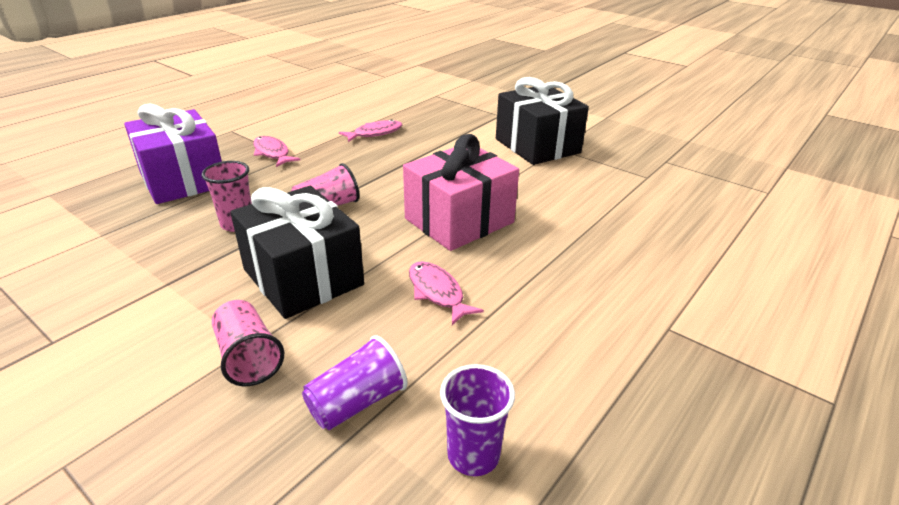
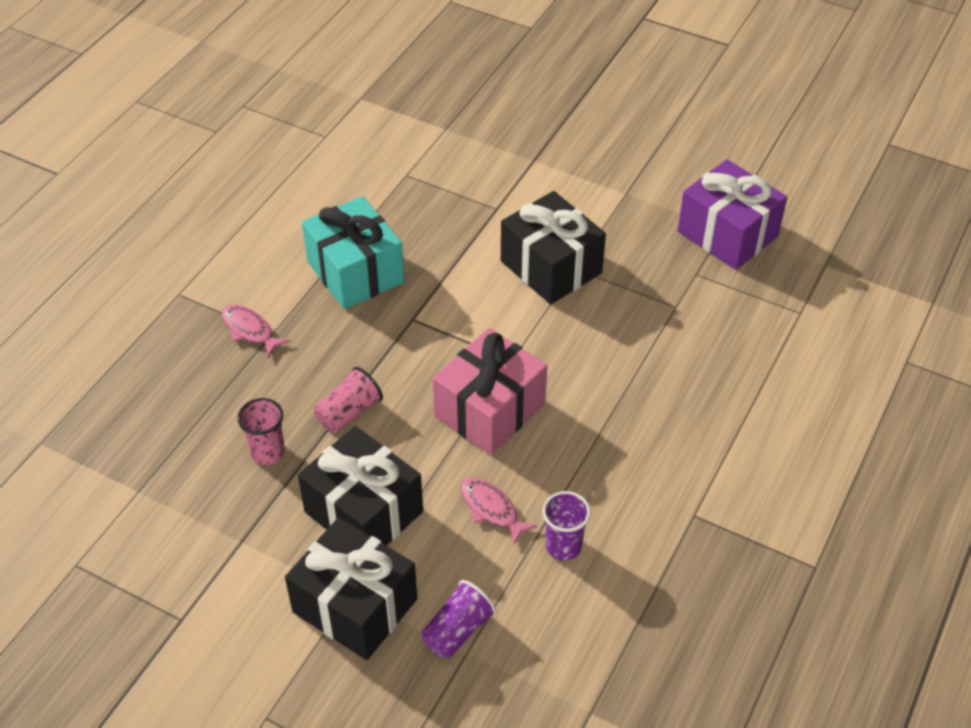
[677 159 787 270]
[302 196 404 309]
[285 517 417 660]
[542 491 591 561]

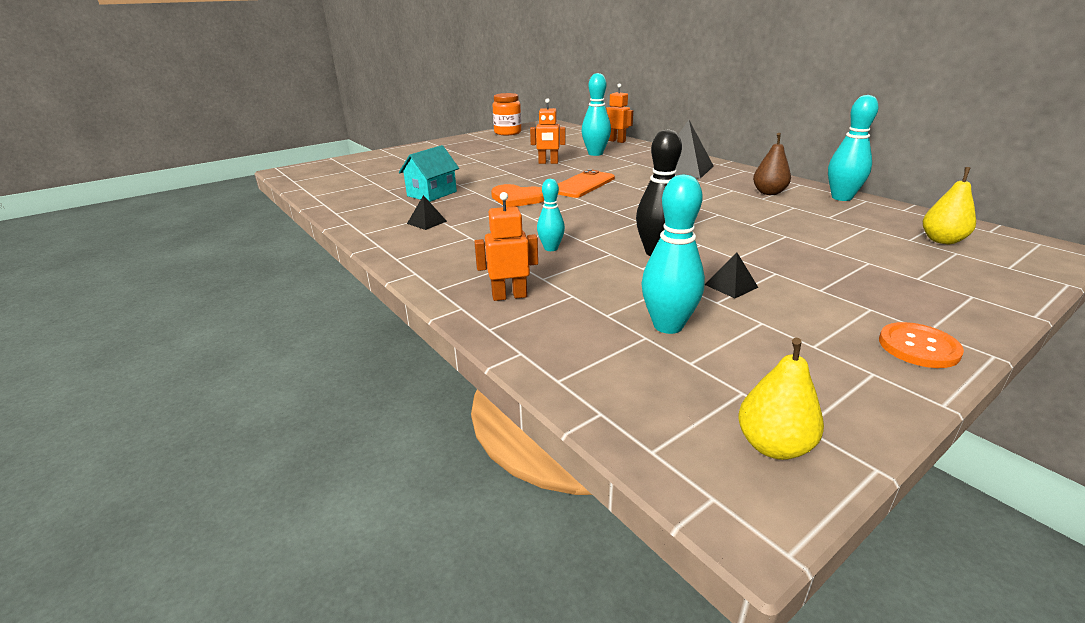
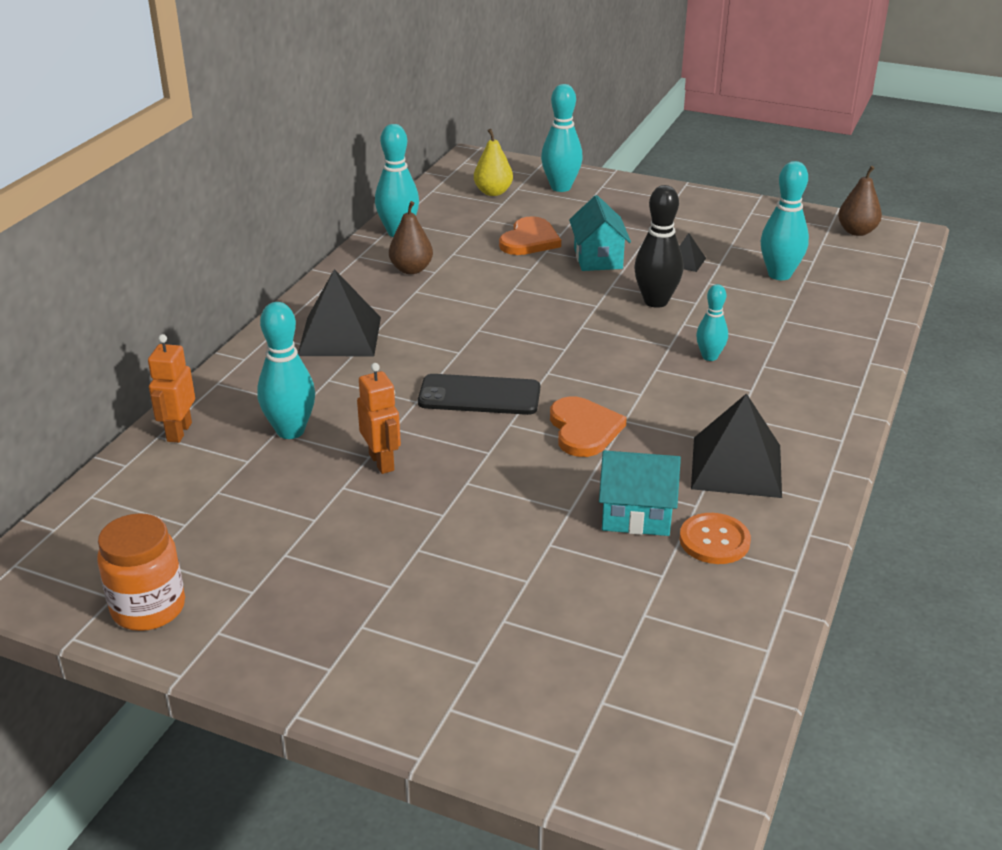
[418 374 540 415]
[474 192 538 301] (first image)
[691 393 782 498]
[679 513 751 564]
[838 166 882 236]
[541 84 583 192]
[569 195 631 271]
[499 216 561 255]

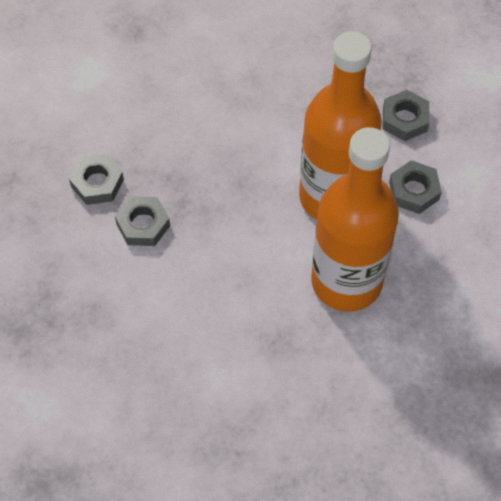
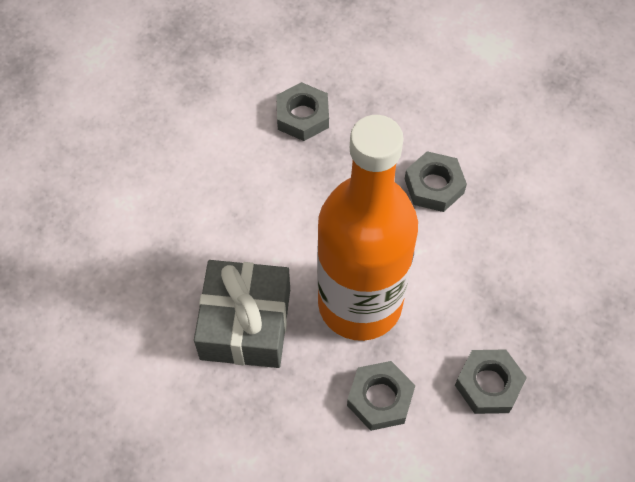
[194 260 290 368]
[405 151 467 212]

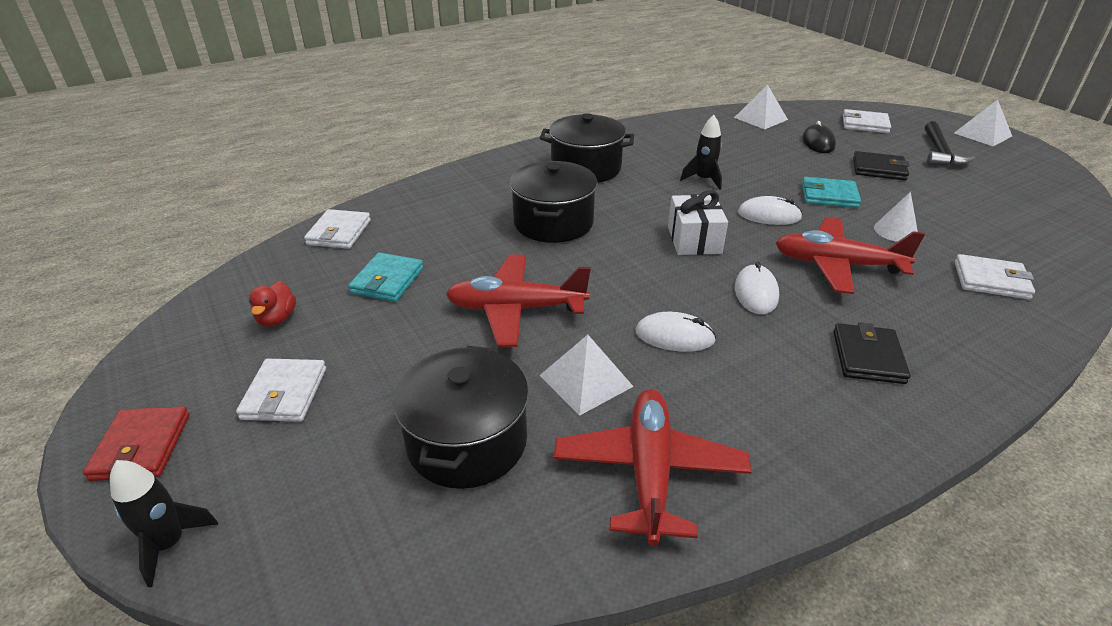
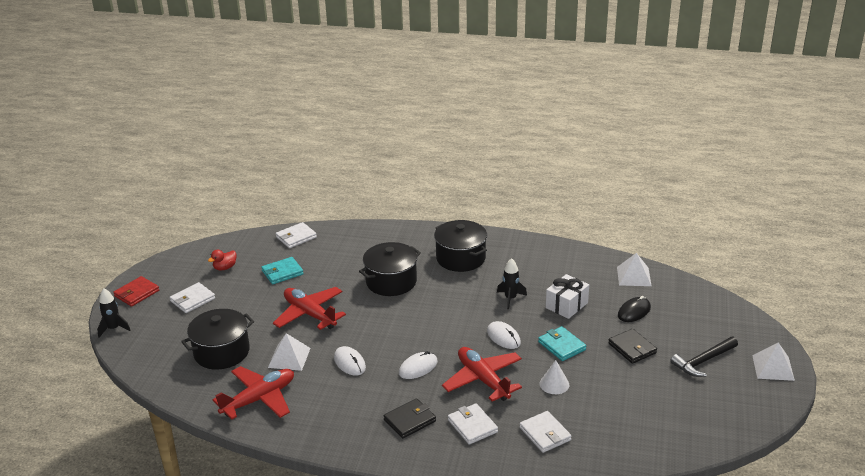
[448 403 498 445]
[546 274 589 319]

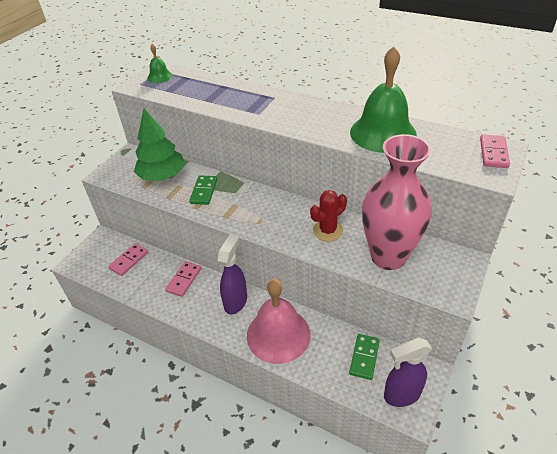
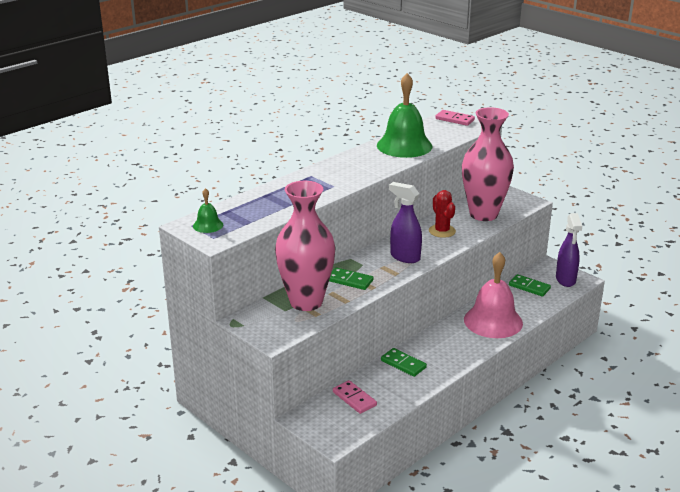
[275 181 336 311]
[389 182 422 263]
[381 348 427 377]

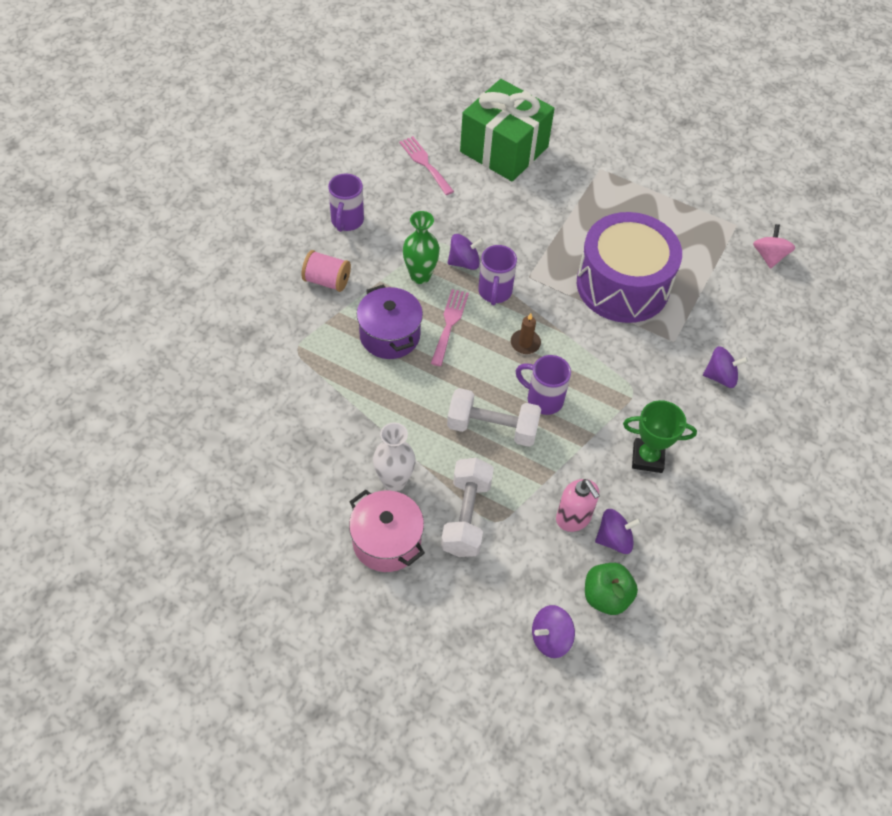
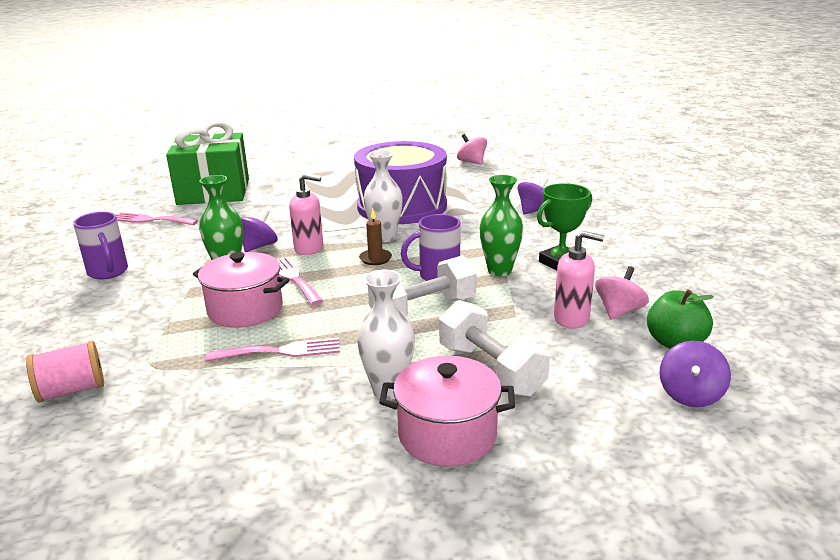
[289 174 323 255]
[26 341 104 403]
[193 252 289 328]
[595 266 649 320]
[363 150 403 242]
[479 175 523 276]
[206 337 340 361]

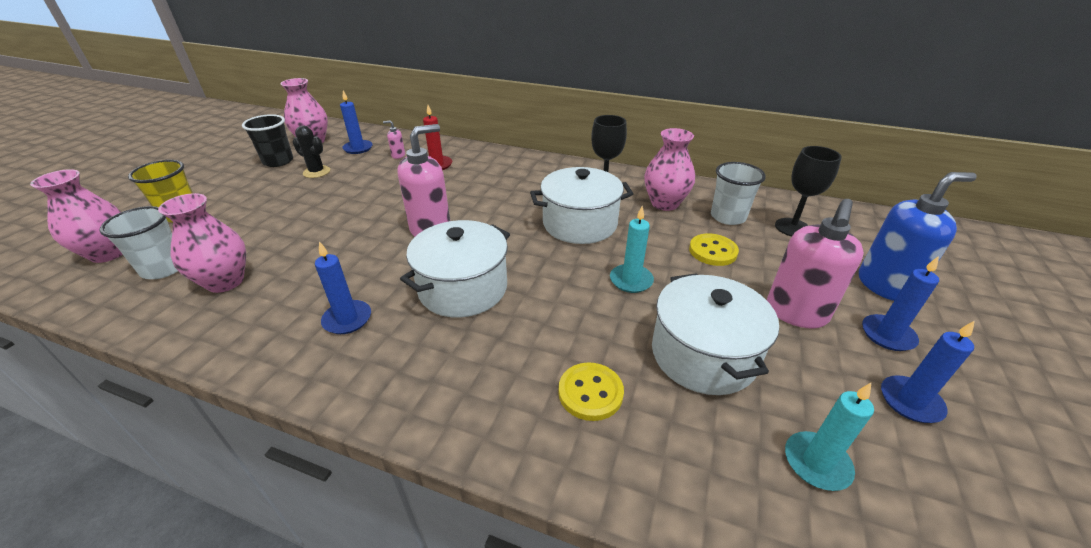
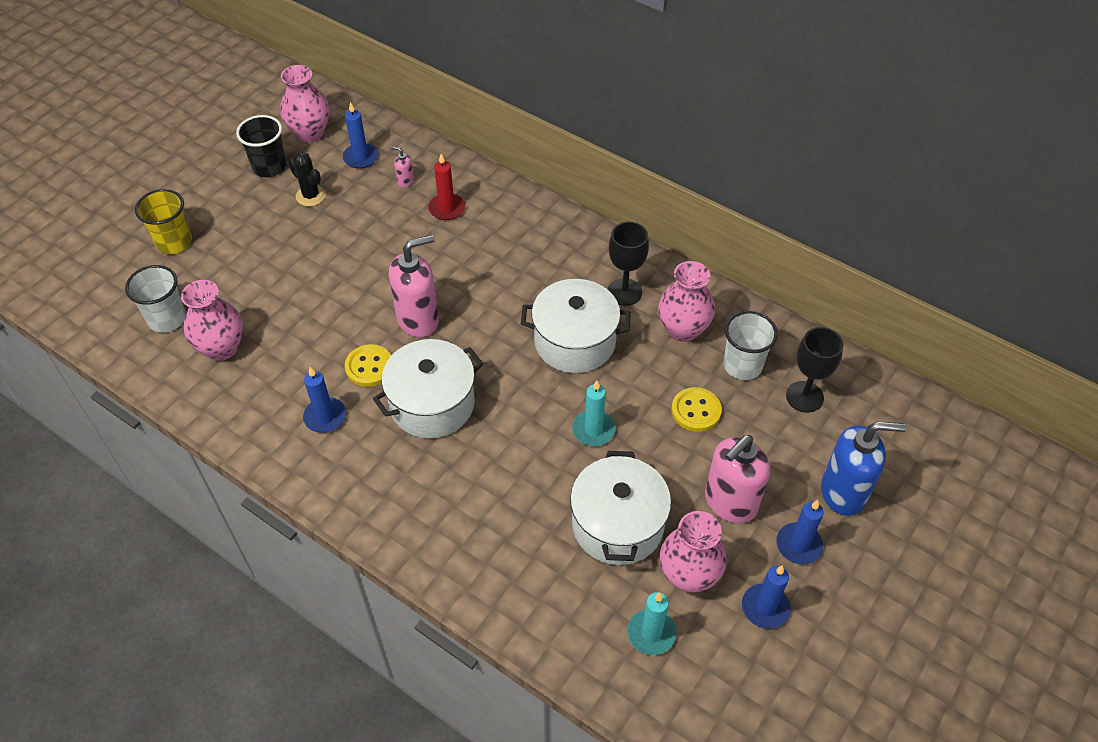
[660 511 727 593]
[345 344 391 387]

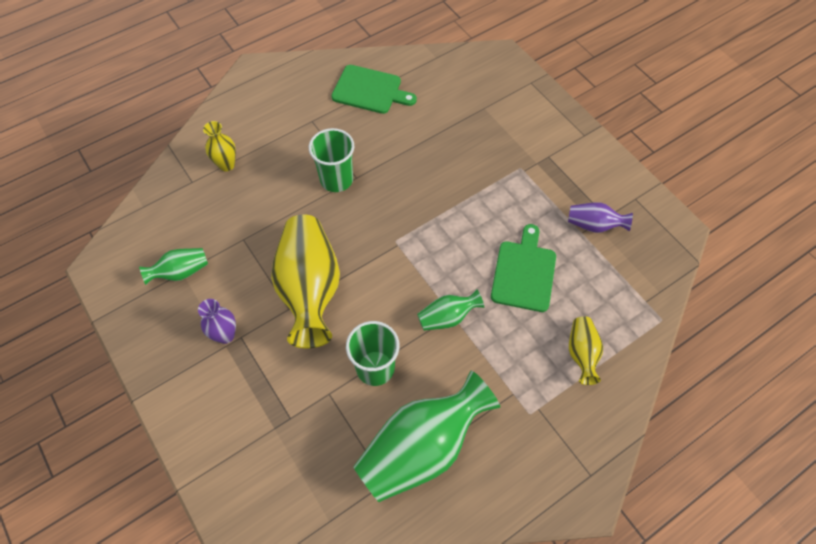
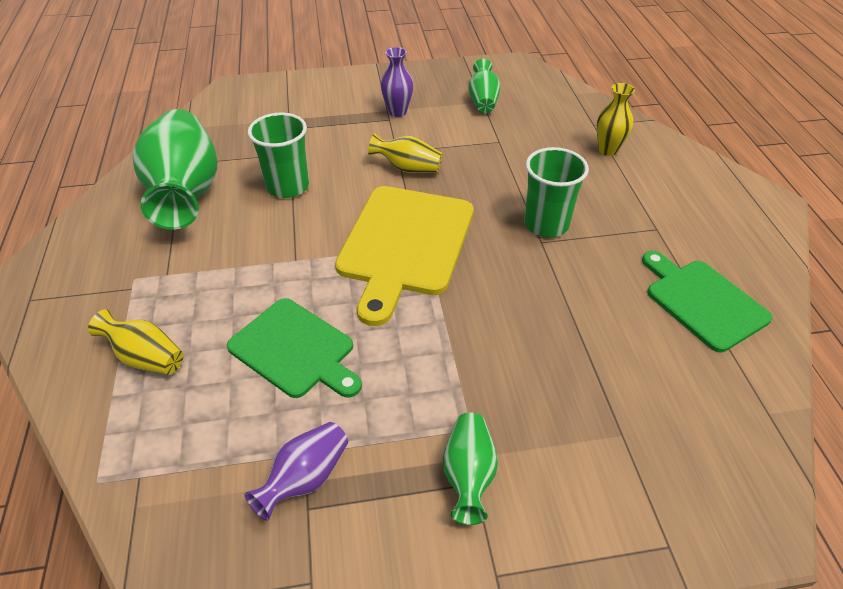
[642 251 773 352]
[368 133 443 173]
[443 412 498 525]
[335 186 474 326]

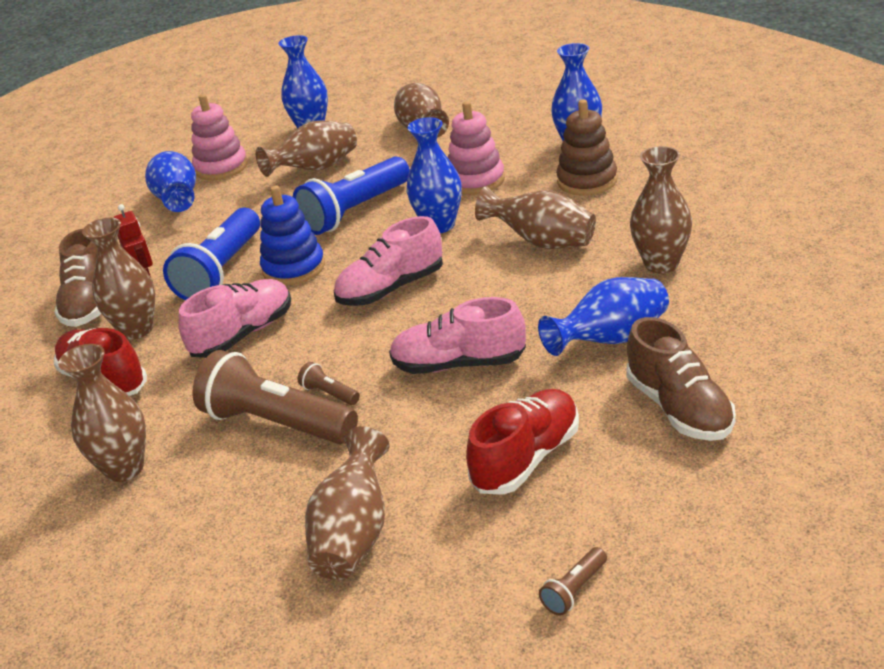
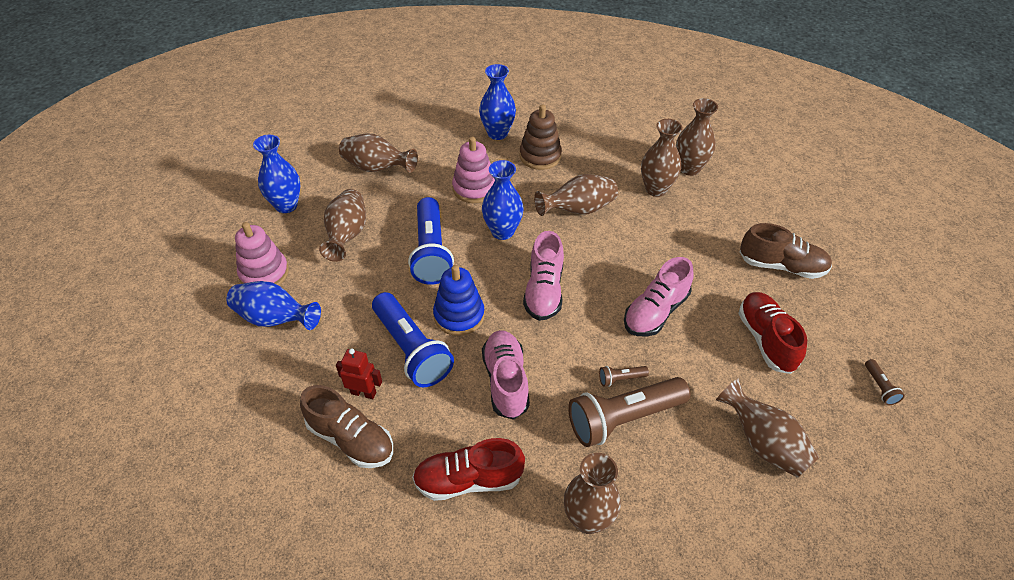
[676 98 718 176]
[538 277 669 356] (first image)

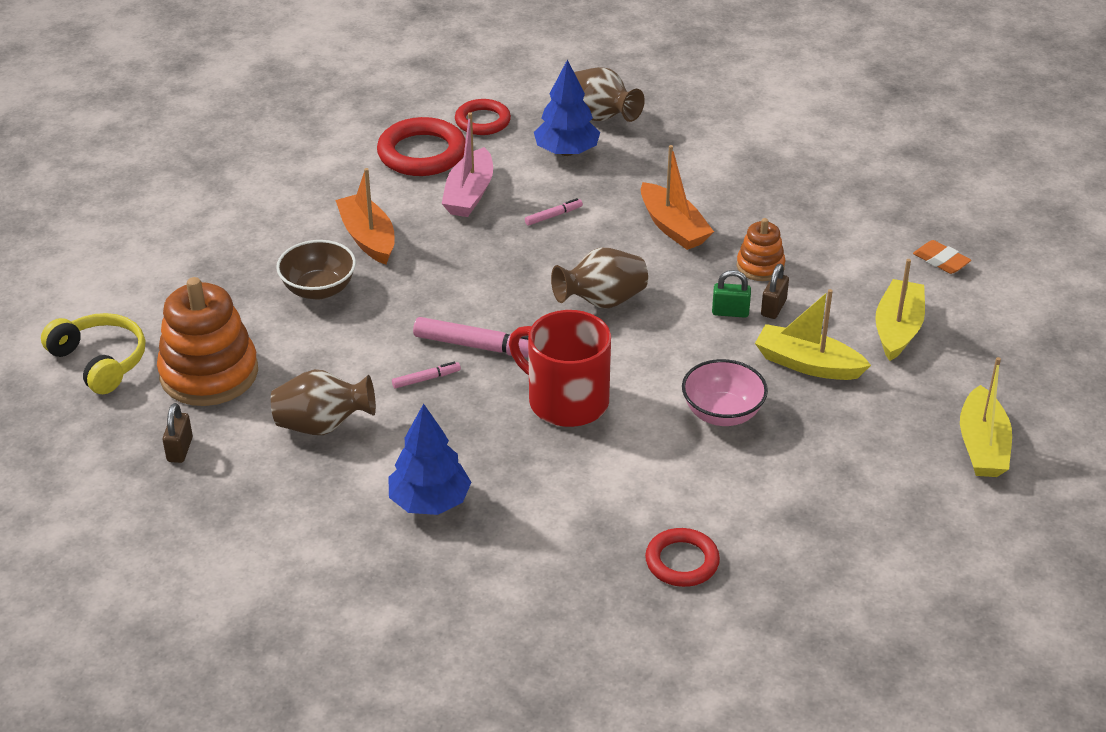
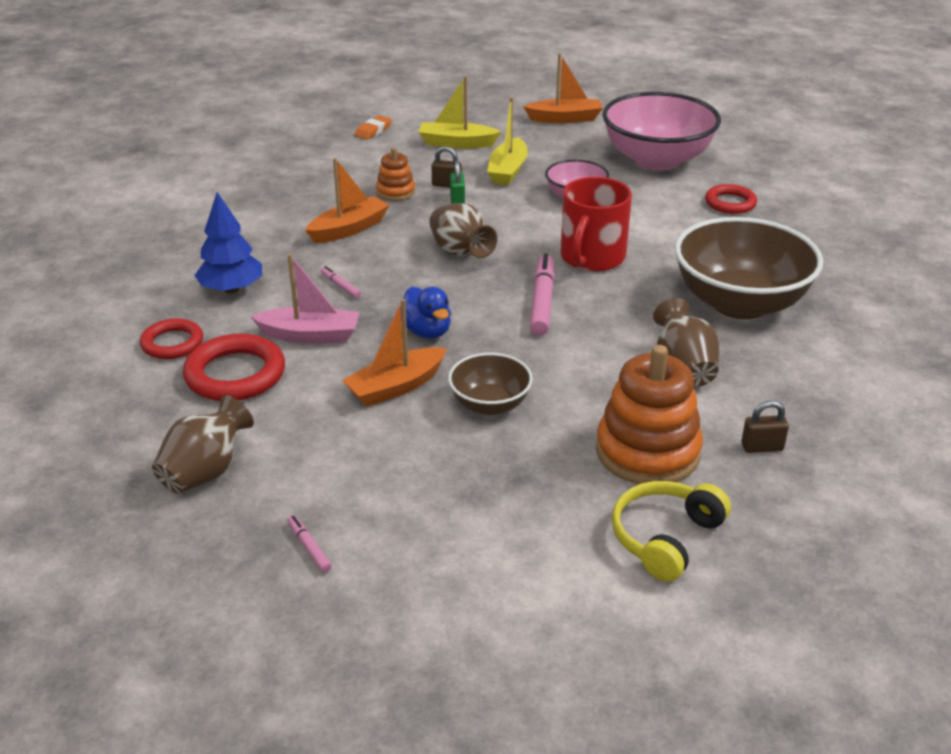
[152 395 254 494]
[523 53 603 123]
[287 515 332 573]
[675 217 823 319]
[602 92 721 171]
[401 287 451 339]

